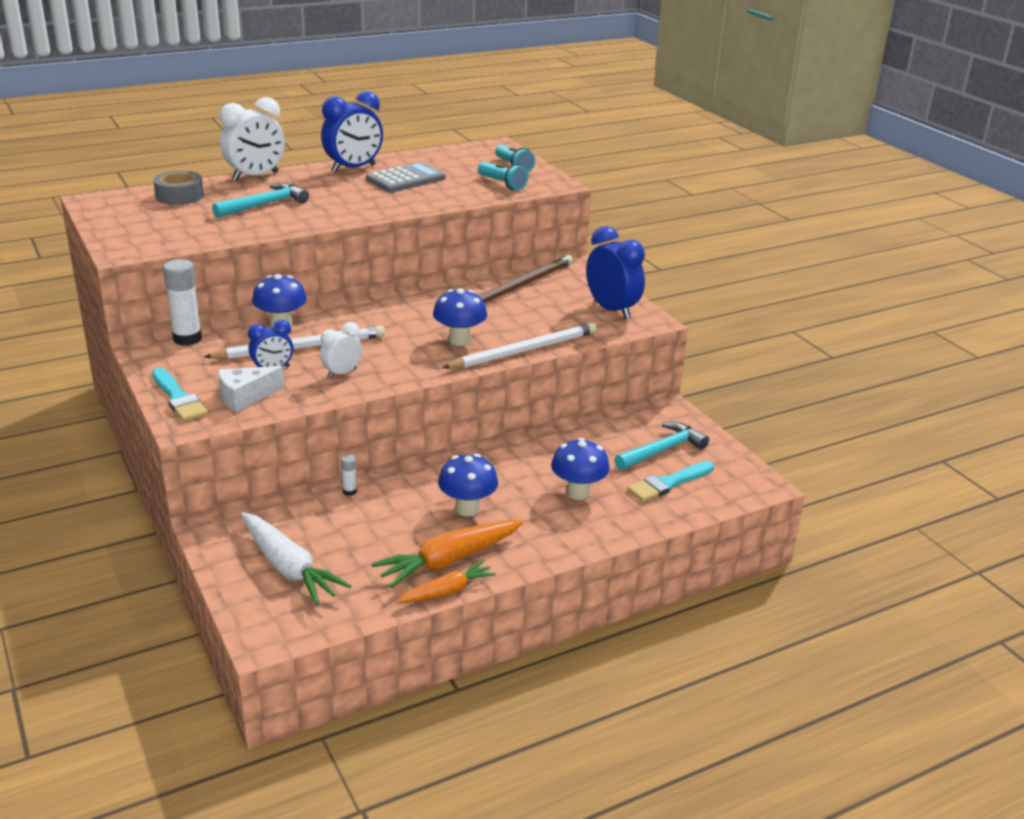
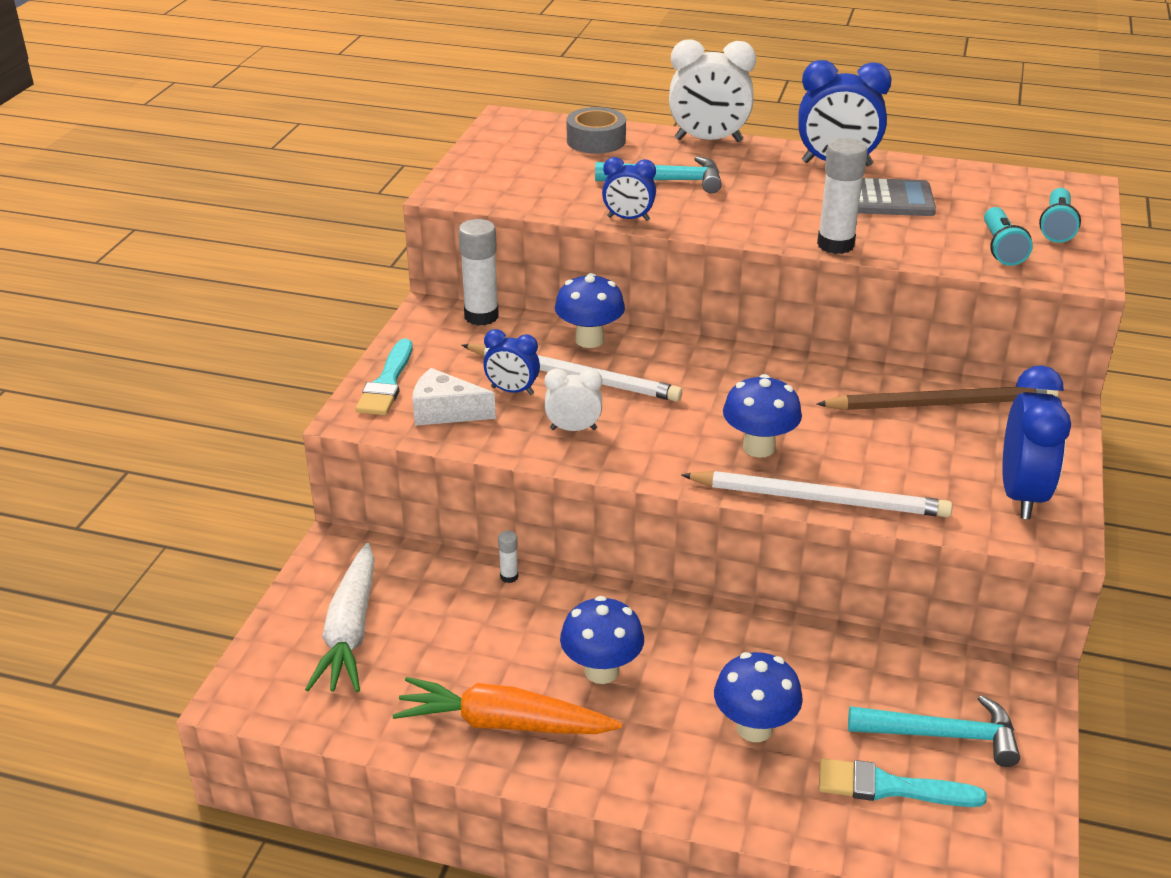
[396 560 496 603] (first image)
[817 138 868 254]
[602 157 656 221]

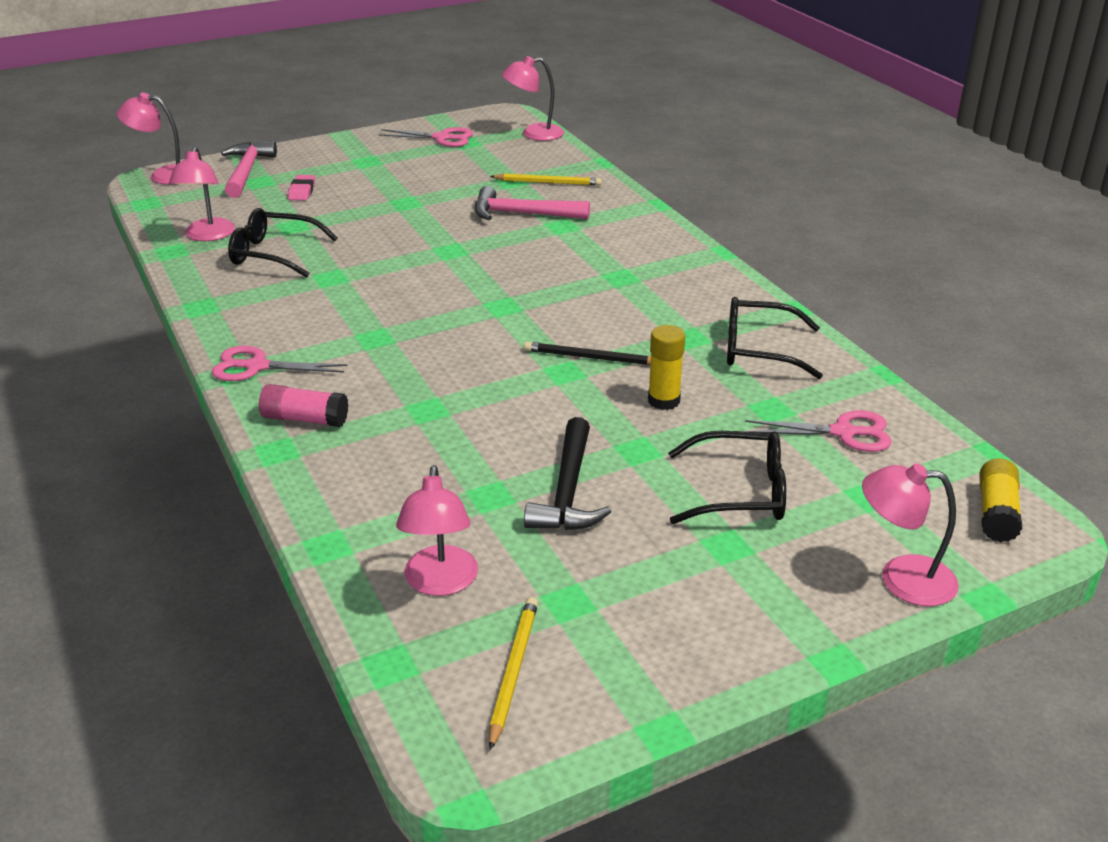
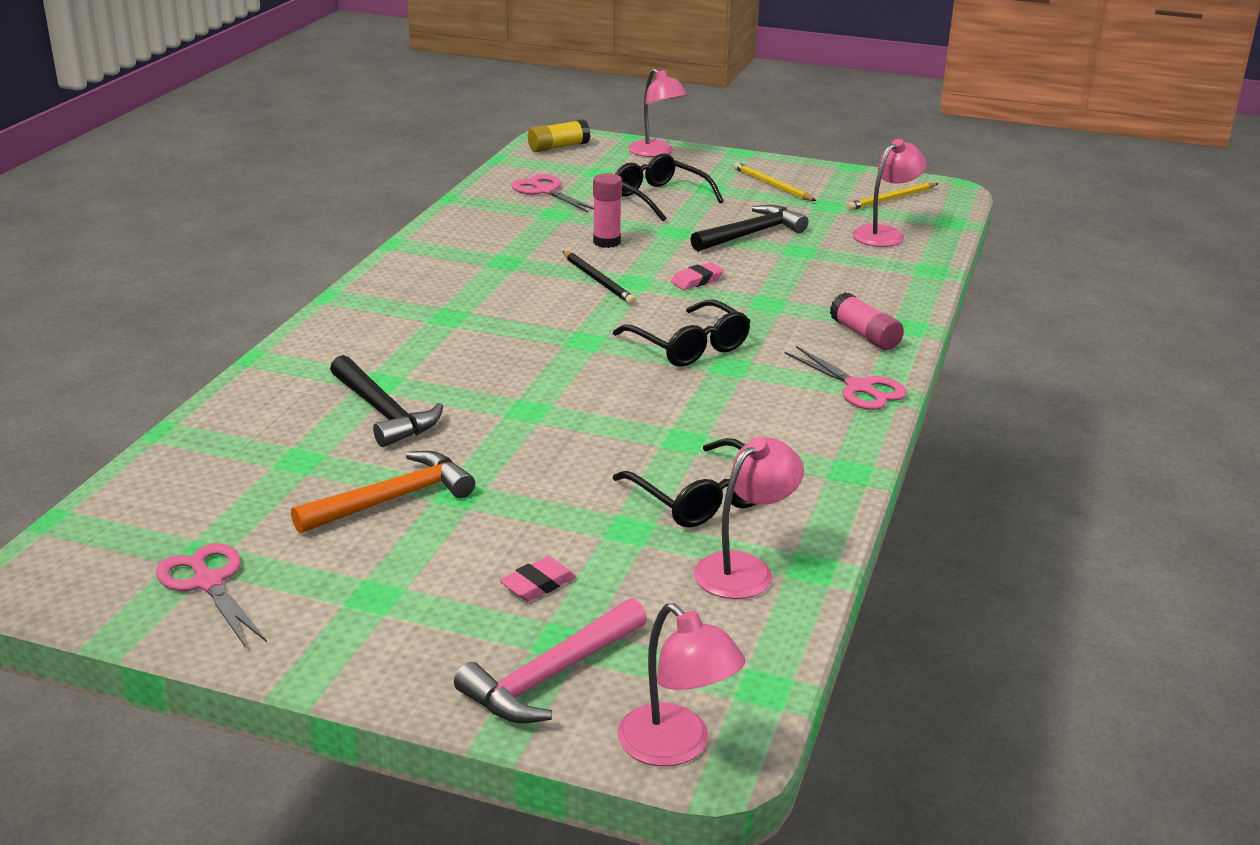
[502 56 564 141] (first image)
[734 162 816 201]
[330 355 443 447]
[613 300 750 367]
[593 173 622 248]
[671 262 724 290]
[291 451 475 533]

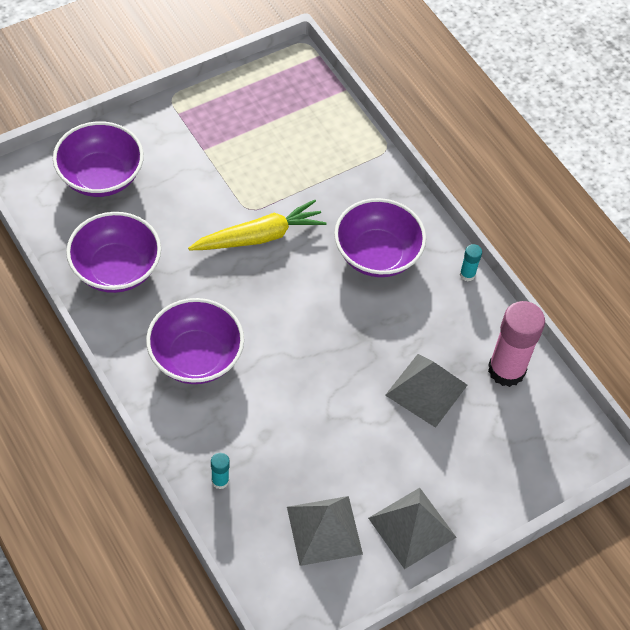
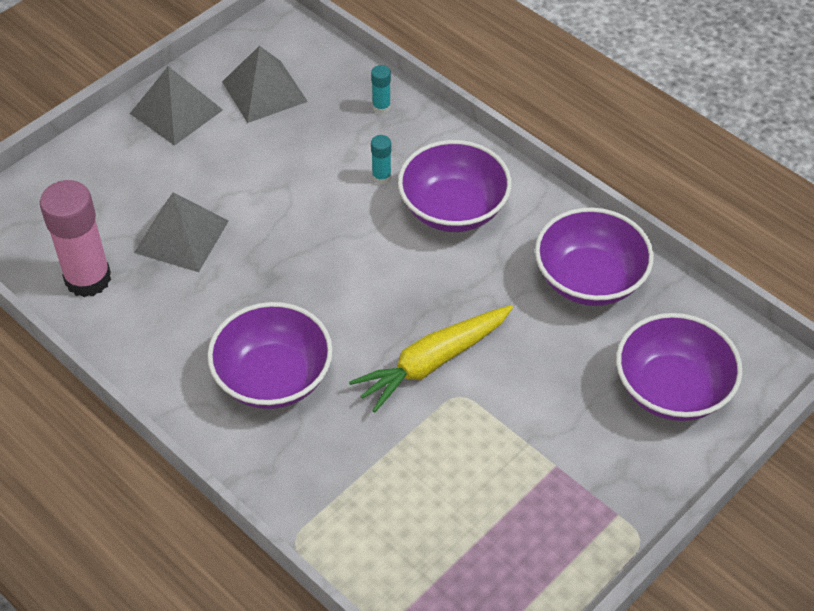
[371 135 391 184]

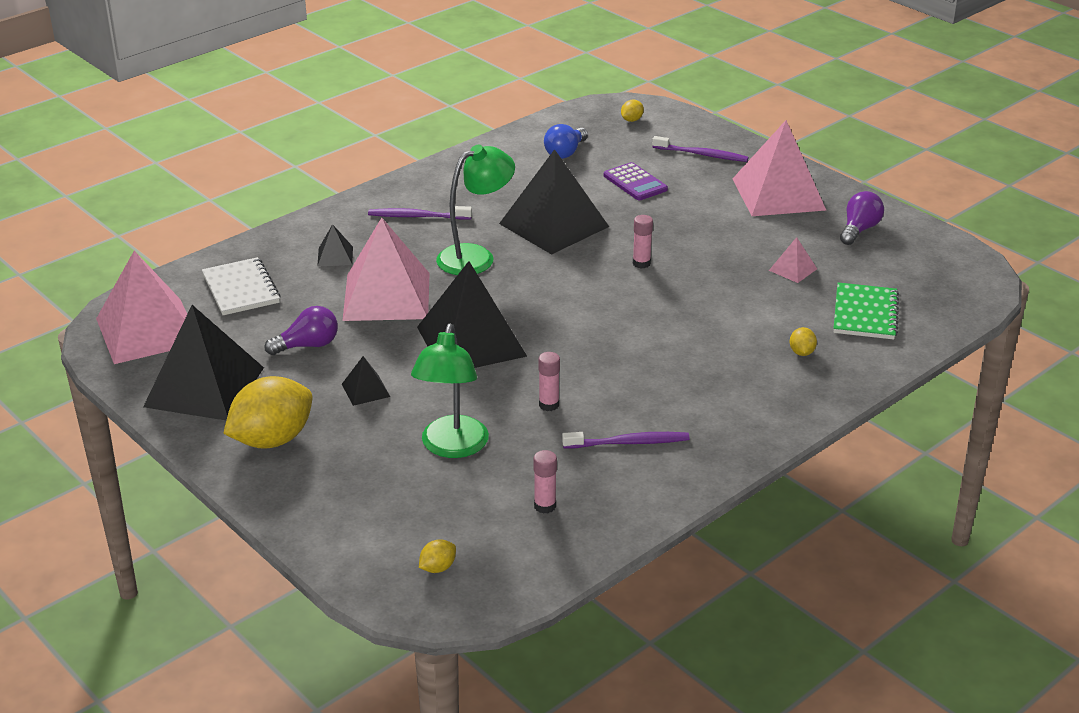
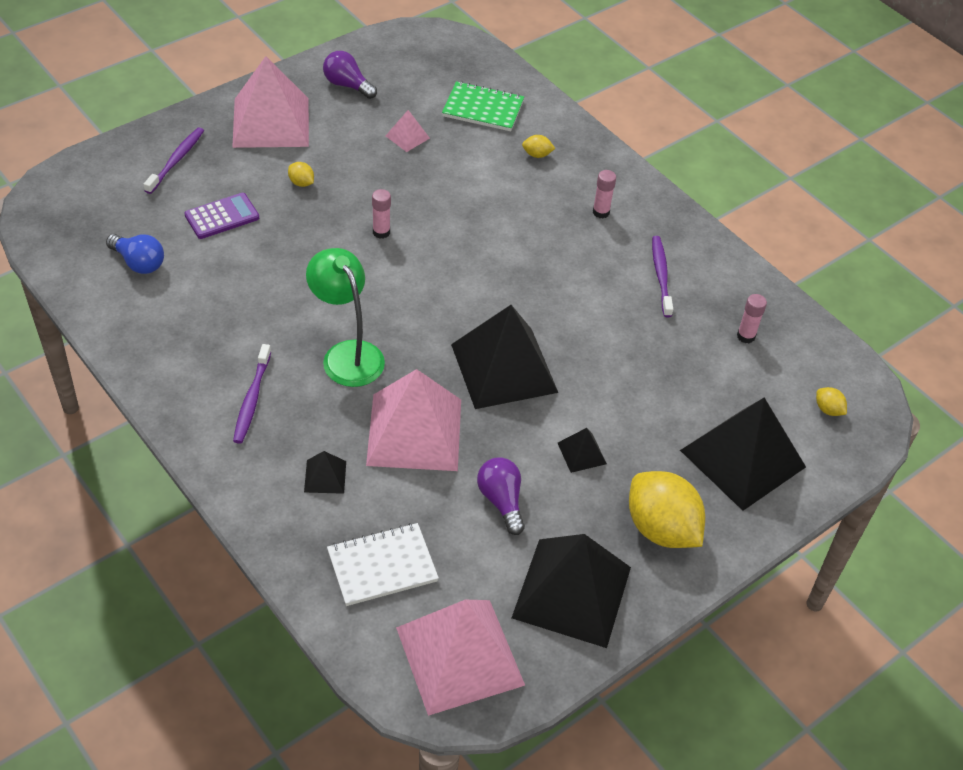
[288 162 314 187]
[680 398 806 511]
[411 324 489 458] (first image)
[593 170 616 218]

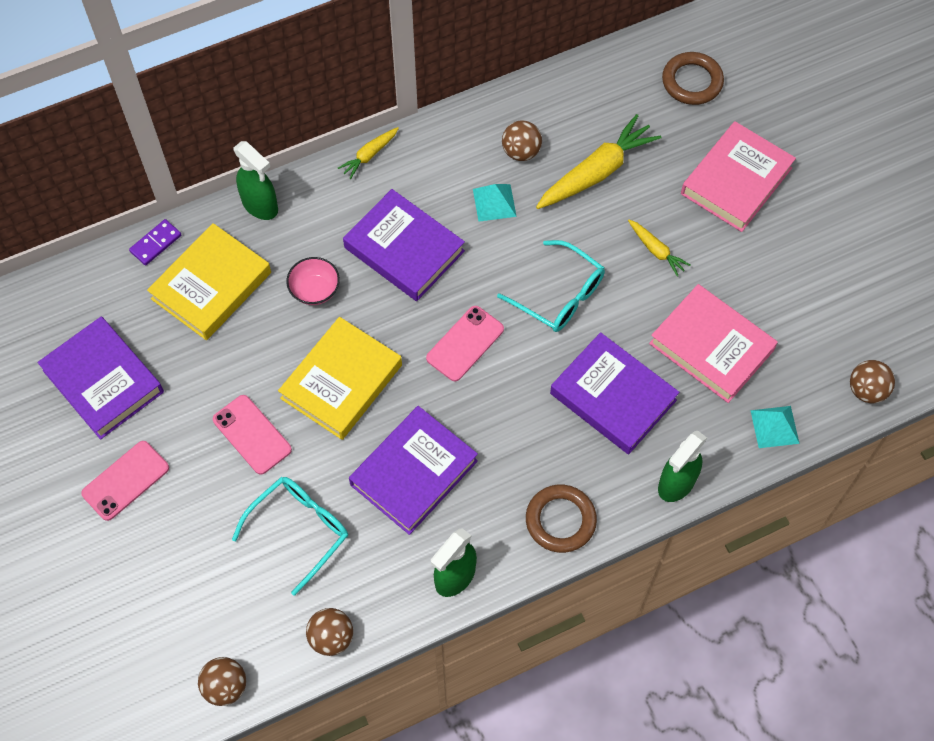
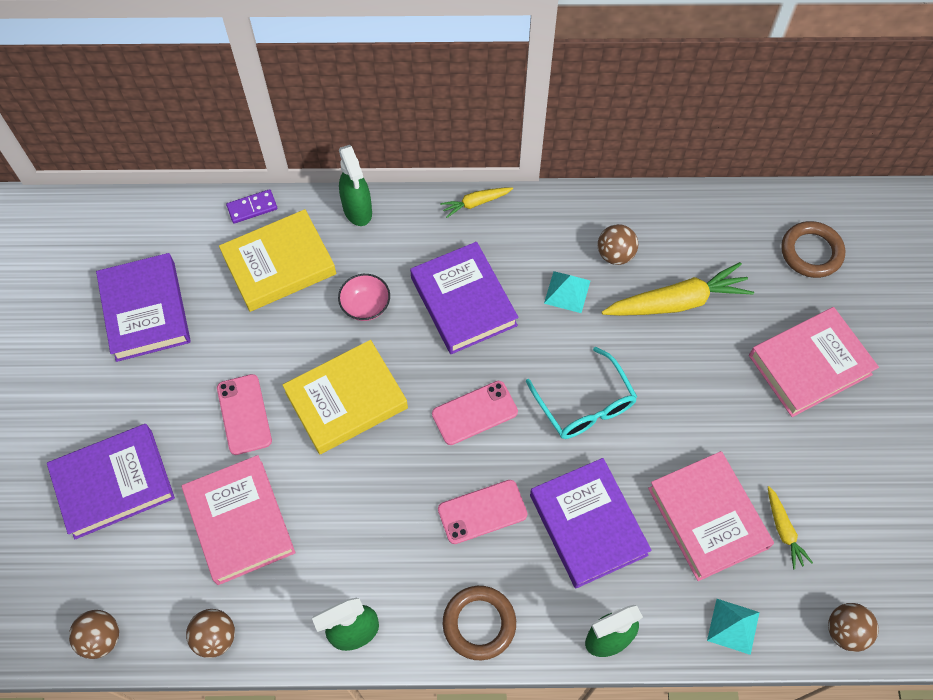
[768 486 813 570]
[47 424 175 540]
[438 480 527 544]
[182 455 296 585]

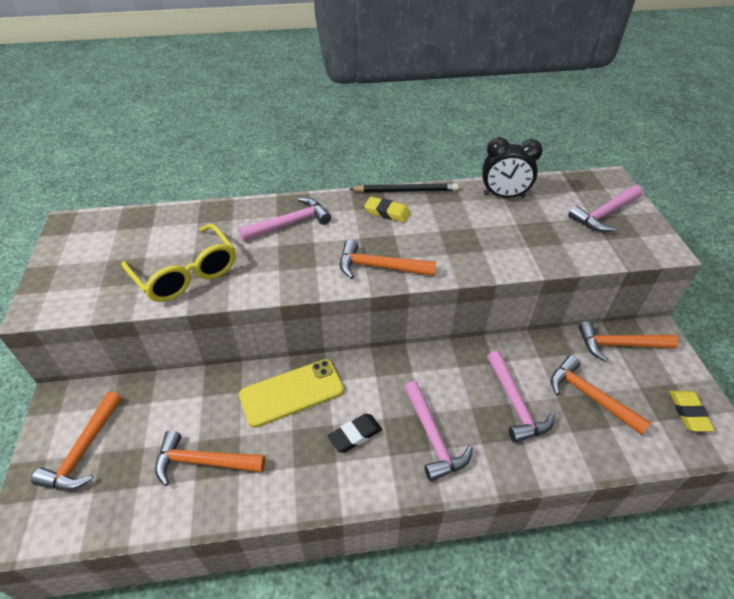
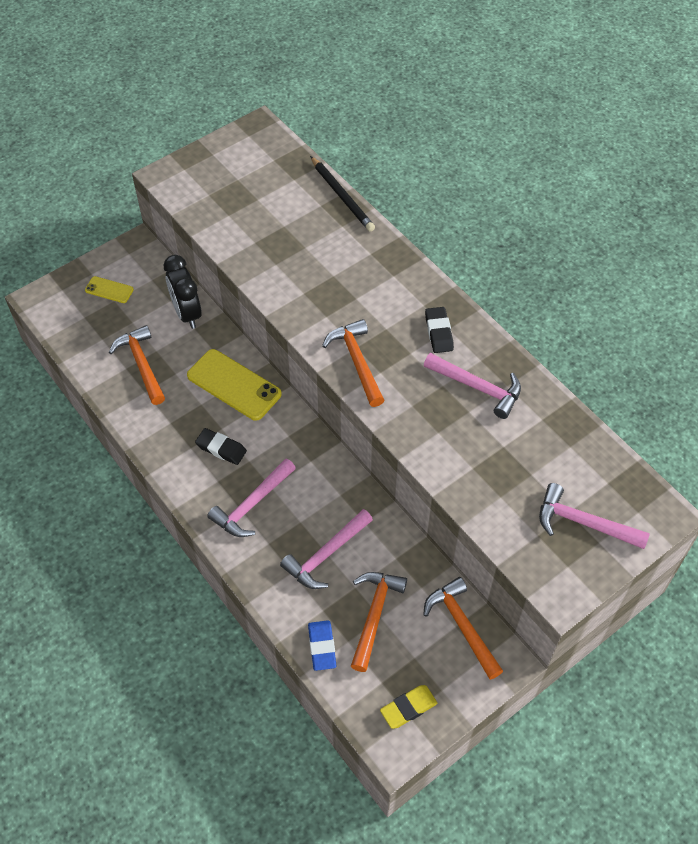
[164 255 202 329]
[310 156 375 232]
[424 353 521 419]
[425 307 454 353]
[121 224 236 302] (first image)
[85 276 134 303]
[308 620 337 671]

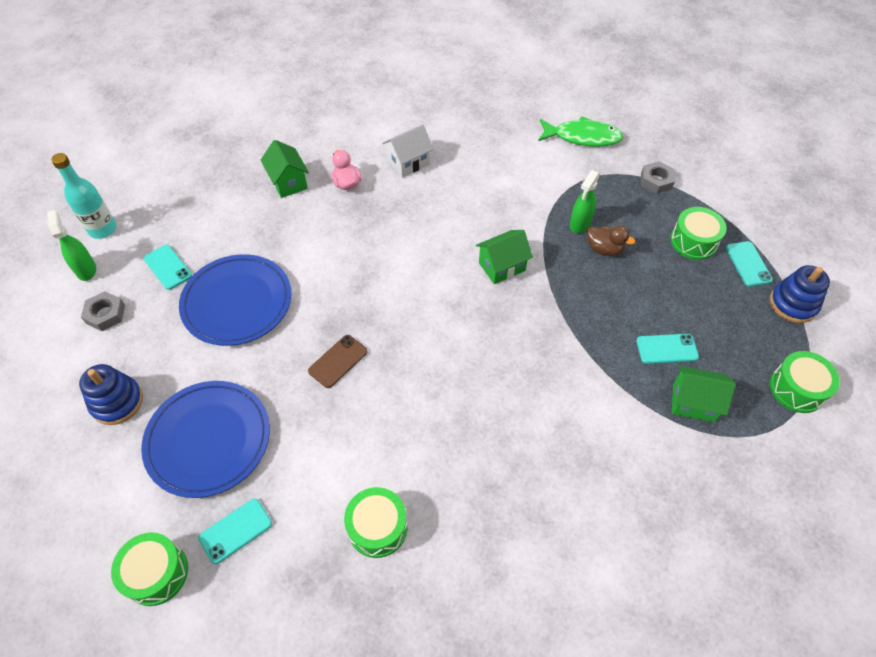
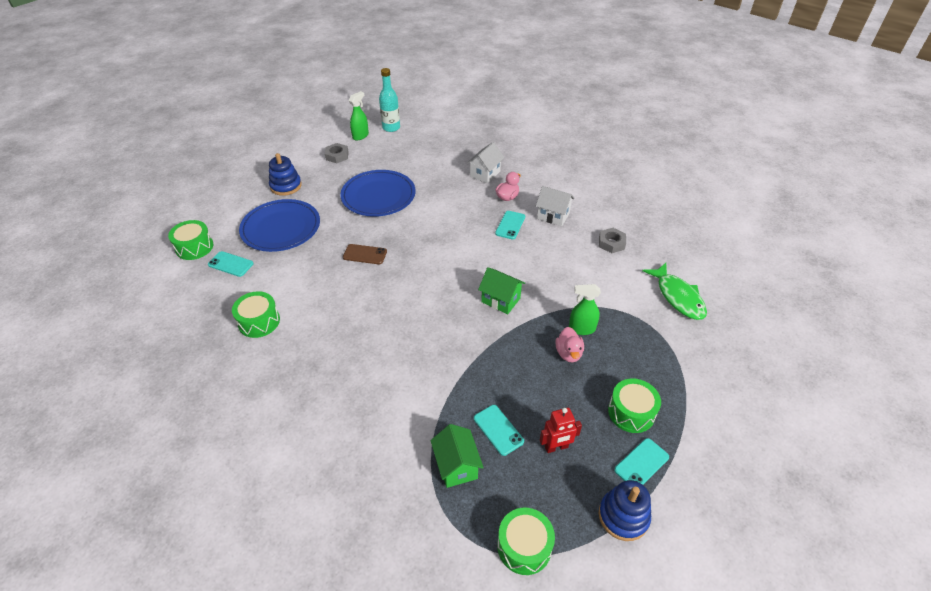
[467 142 504 184]
[599 228 626 253]
[556 327 584 363]
[495 211 525 239]
[540 408 582 453]

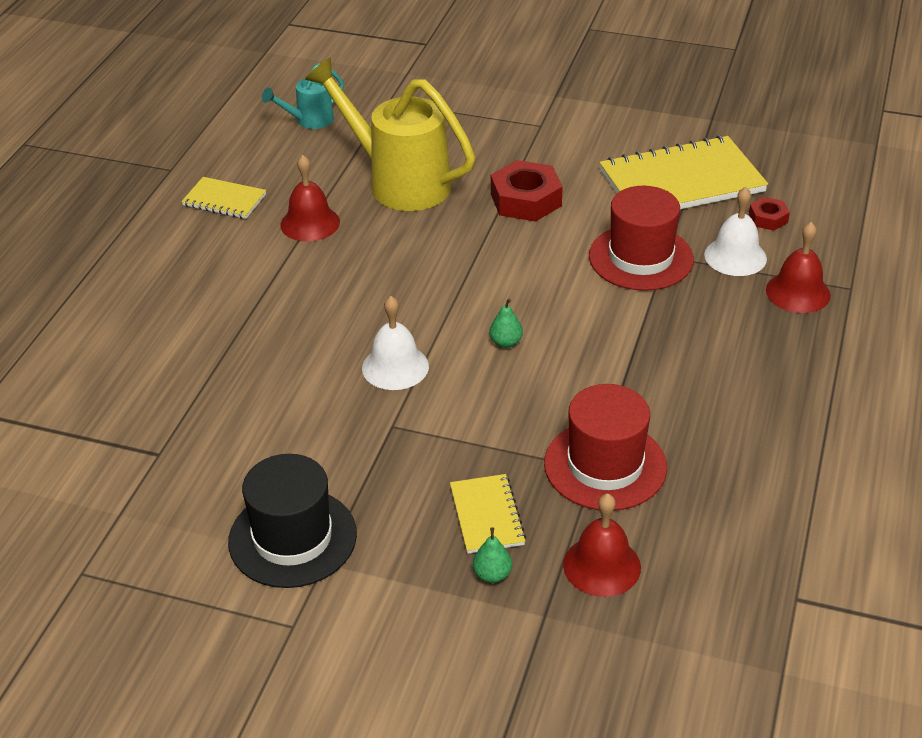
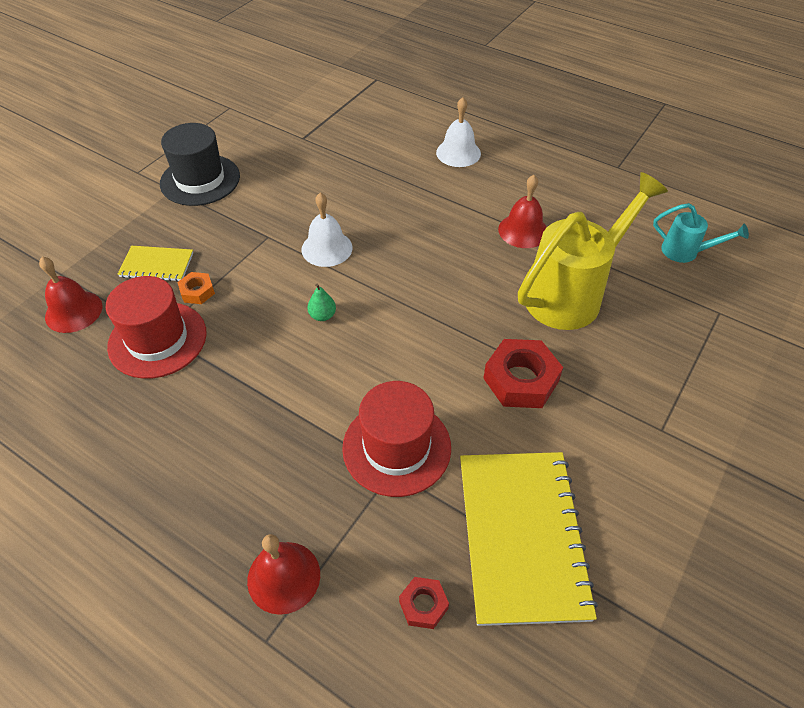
[653 203 749 263]
[181 177 266 219] (first image)
[436 97 481 167]
[473 527 512 583] (first image)
[177 272 215 304]

